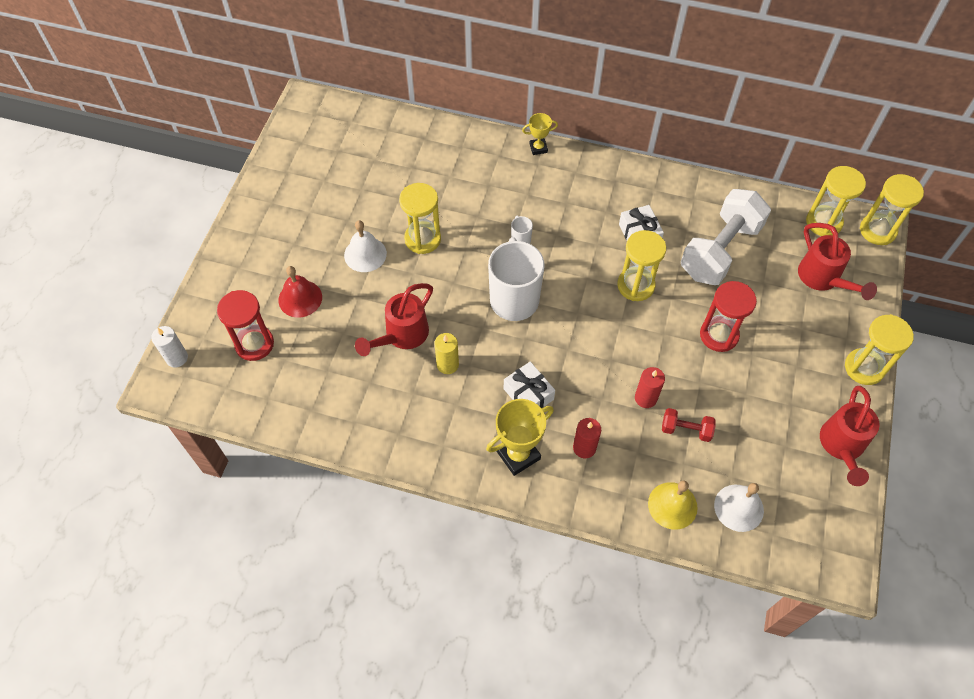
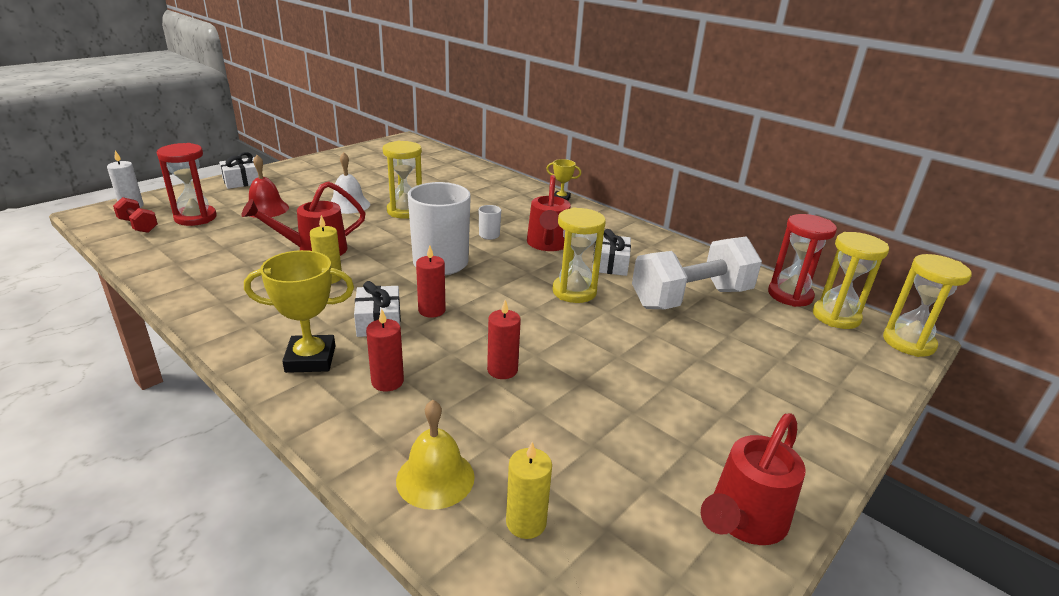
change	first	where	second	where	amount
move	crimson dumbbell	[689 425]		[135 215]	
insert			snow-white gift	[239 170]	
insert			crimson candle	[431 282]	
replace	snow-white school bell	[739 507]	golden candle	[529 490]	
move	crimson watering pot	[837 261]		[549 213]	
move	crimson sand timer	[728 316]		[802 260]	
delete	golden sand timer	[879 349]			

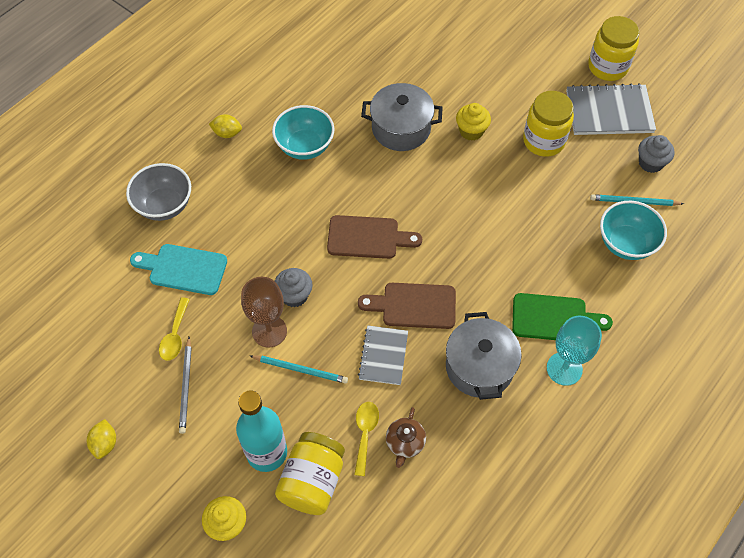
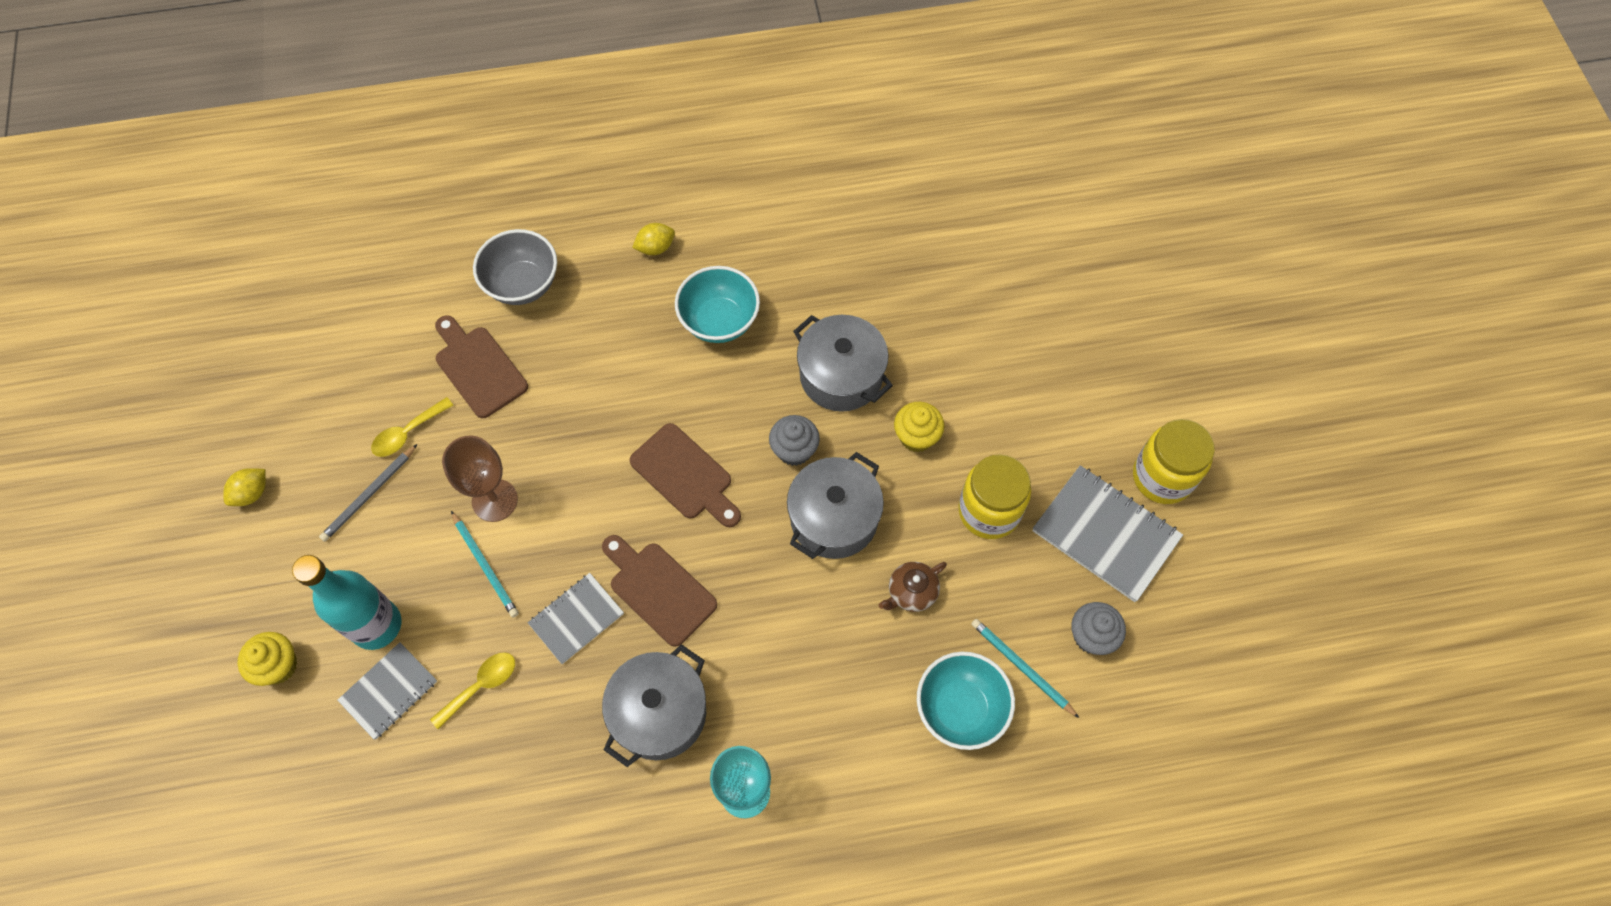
change	first	where	second	where	amount
replace	golden jam jar	[310 473]	ash-grey notepad	[387 691]	
recolor	aqua cutting board	[178 269]	dark brown cutting board	[481 366]	
rotate	golden citrus fruit	[225 126]		[653 239]	75 degrees counterclockwise
move	ash-grey muffin	[294 287]		[794 440]	
insert			ash-grey cooking pot	[835 505]	
move	dark brown teapot	[406 437]		[913 587]	
delete	green cutting board	[562 316]			

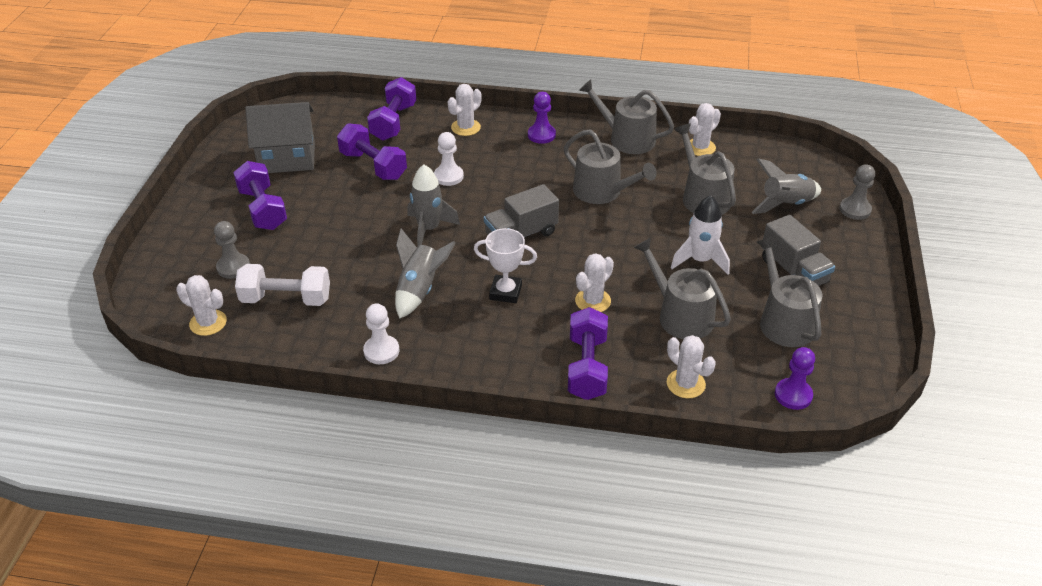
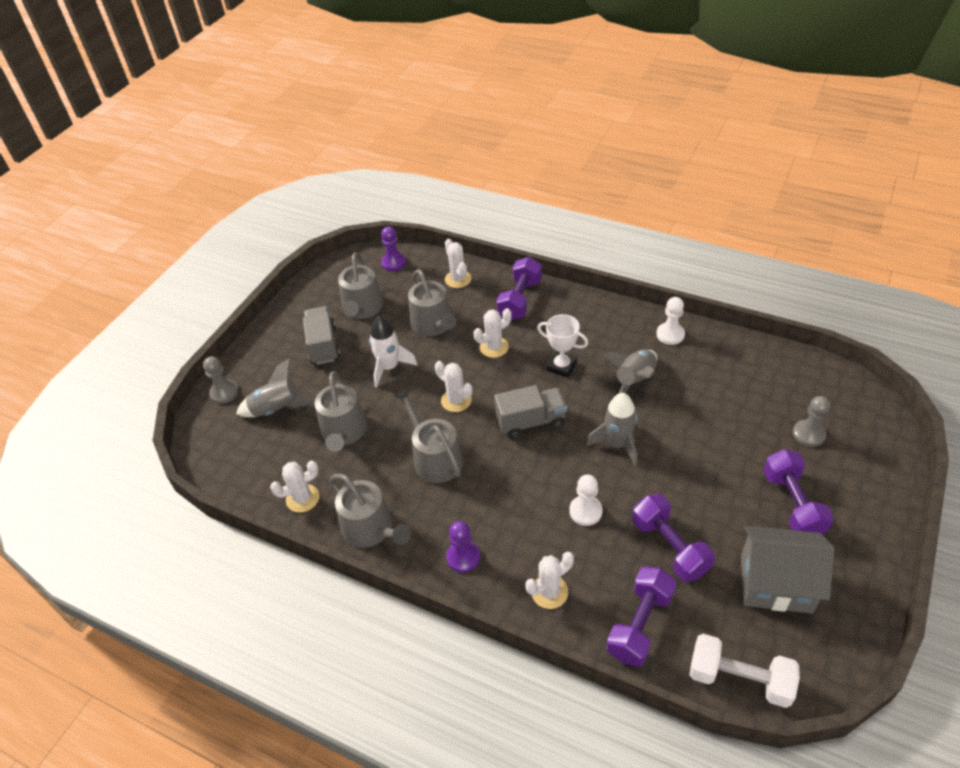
change	first	where	second	where	amount
move	snow-white prickly plant	[201 305]		[454 386]	
move	snow-white dumbbell	[282 285]		[745 671]	

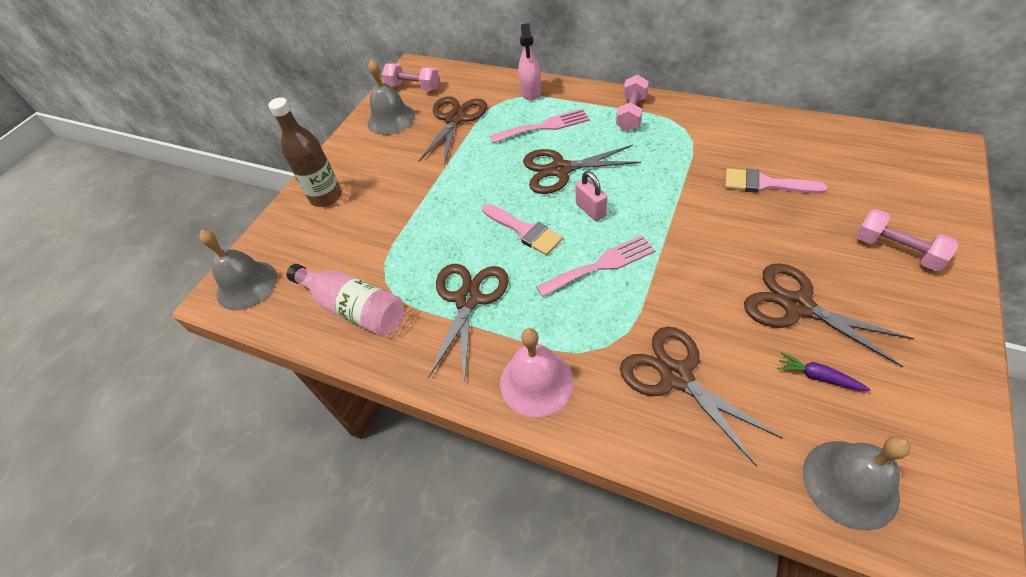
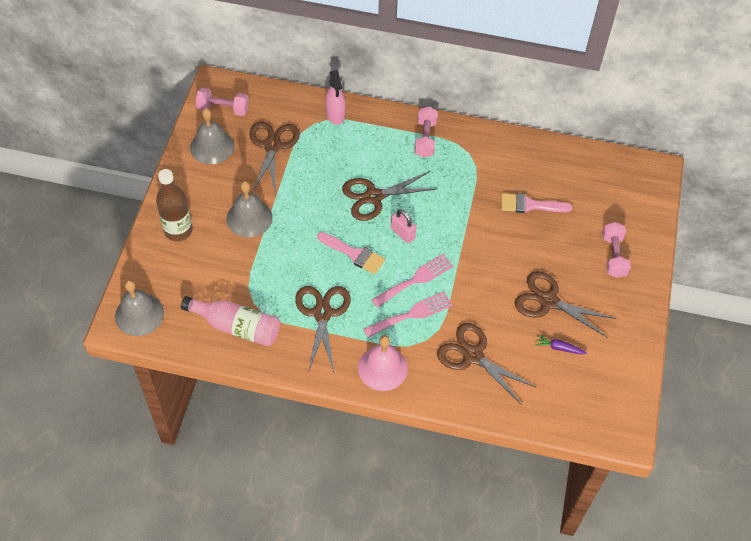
change	first	where	second	where	amount
move	ash-grey school bell	[857 483]		[249 209]	
move	rose-pink dinner fork	[539 125]		[408 314]	
rotate	rose-pink dumbbell	[907 240]		[616 250]	60 degrees clockwise

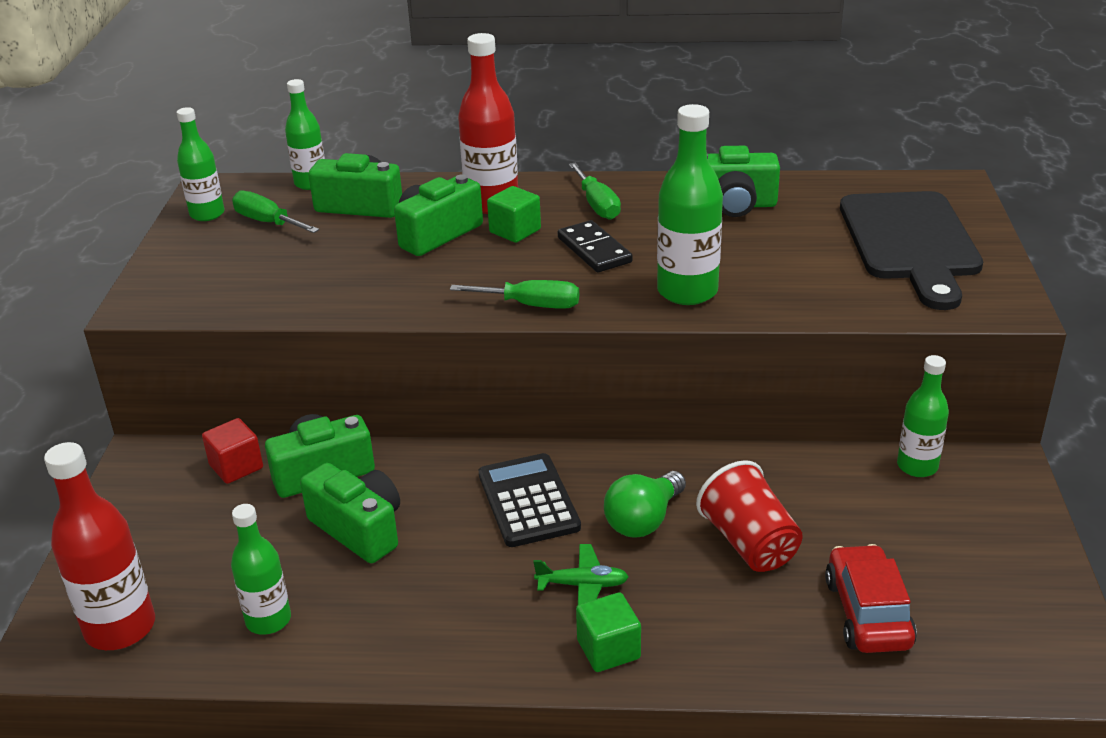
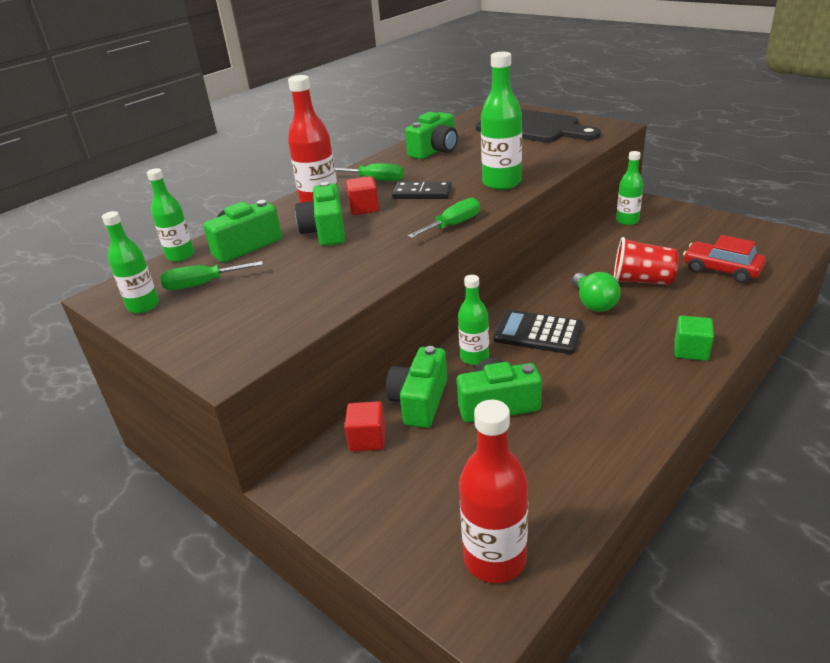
change	first	where	second	where	amount
recolor	green cube	[514 214]	crimson cube	[362 195]	
move	green flask	[261 569]		[473 320]	
delete	green aeroplane	[581 574]			

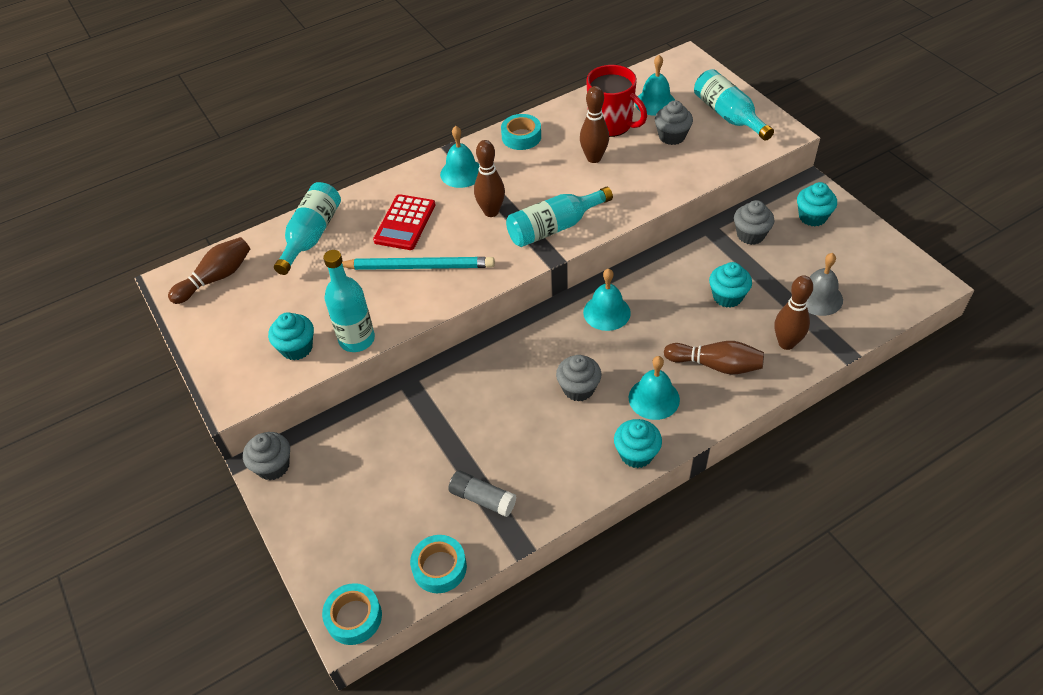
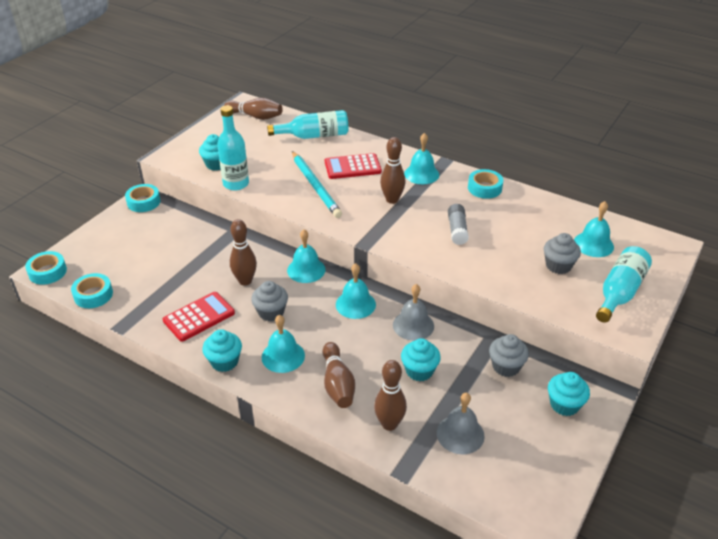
change	first	where	second	where	amount
replace	ash-grey muffin	[266 456]	aqua roll of tape	[143 198]	
insert			crimson pocket calculator	[199 317]	
move	dark brown tenpin	[594 124]		[243 252]	
insert			aqua school bell	[306 256]	
insert			ash-grey school bell	[413 312]	
move	ash-grey glue stick	[482 493]		[458 224]	
delete	aqua flask	[559 217]			
delete	crimson tea mug	[616 101]			

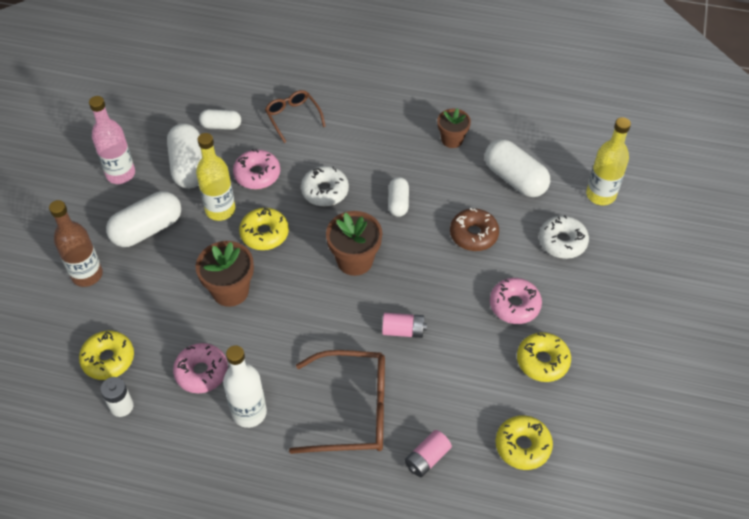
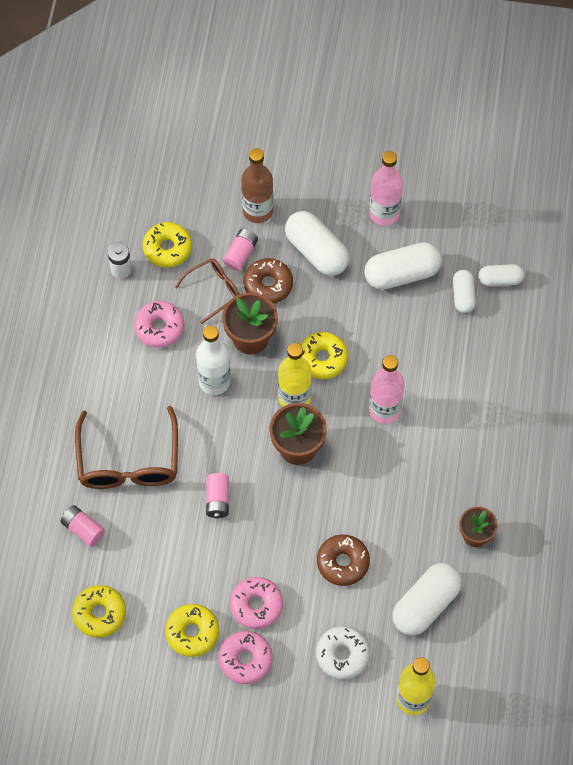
change	first	where	second	where	amount
move	dark brown glasses	[295 116]		[207 291]	
move	snow-white flask	[245 386]		[213 360]	
move	rose-pink doughnut	[256 169]		[246 657]	
insert			rose-pink power cell	[240 250]	
insert			dark brown doughnut	[268 281]	
move	golden flask	[215 177]		[295 375]	
replace	snow-white doughnut	[325 186]	rose-pink flask	[387 389]	
move	snow-white pill shape	[398 197]		[501 275]	

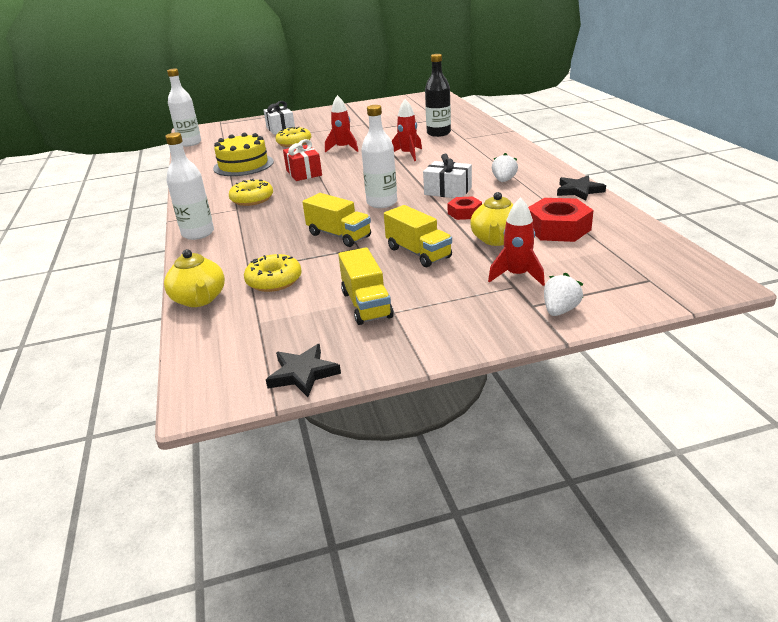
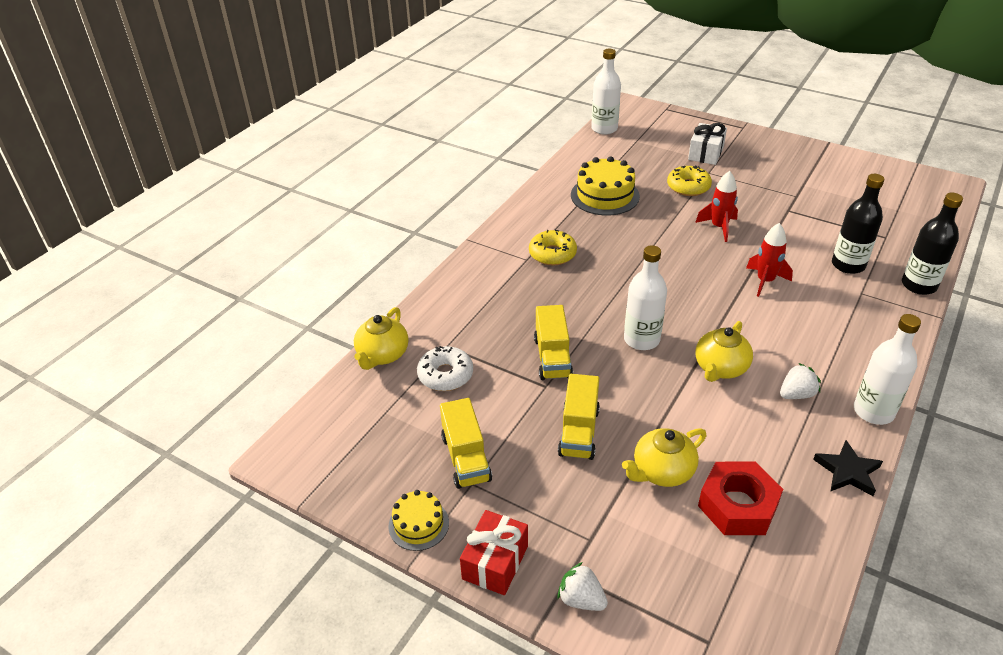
change	first	where	second	where	amount
insert			golden layer cake	[419 520]	
recolor	golden doughnut	[273 273]	snow-white doughnut	[445 368]	
rotate	golden toy truck	[366 286]		[466 443]	45 degrees counterclockwise
move	crimson gift	[302 160]		[494 552]	
rotate	snow-white toy strawberry	[563 294]		[582 586]	135 degrees counterclockwise
replace	snow-white gift	[447 176]	golden teapot	[724 351]	
move	snow-white flask	[189 186]		[887 369]	
insert			jet-black flask	[932 244]	
delete	jet-black five-pointed star	[303 370]			
delete	crimson hex nut	[464 208]			
delete	crimson toy rocket	[516 241]			

